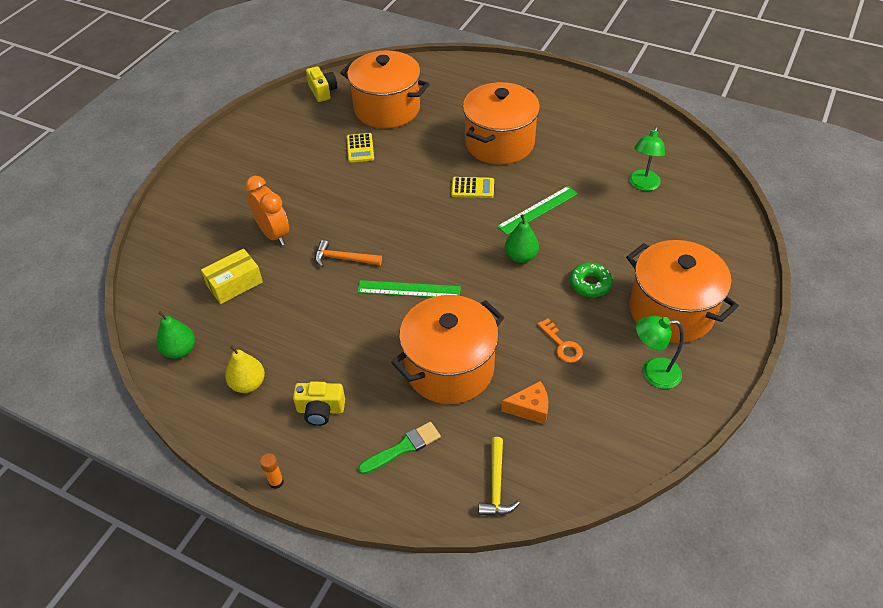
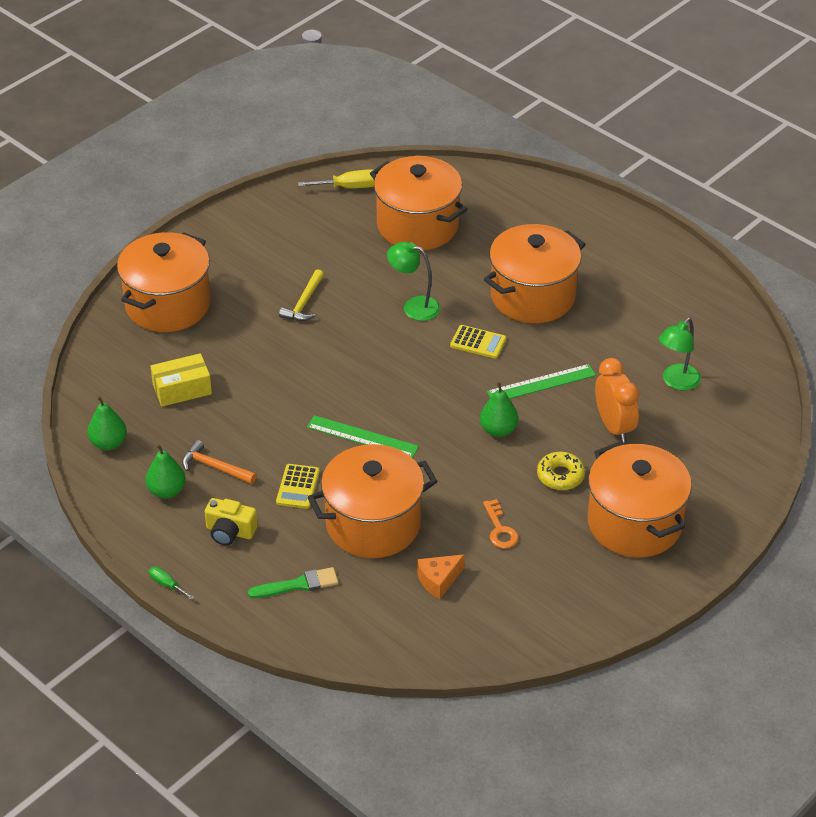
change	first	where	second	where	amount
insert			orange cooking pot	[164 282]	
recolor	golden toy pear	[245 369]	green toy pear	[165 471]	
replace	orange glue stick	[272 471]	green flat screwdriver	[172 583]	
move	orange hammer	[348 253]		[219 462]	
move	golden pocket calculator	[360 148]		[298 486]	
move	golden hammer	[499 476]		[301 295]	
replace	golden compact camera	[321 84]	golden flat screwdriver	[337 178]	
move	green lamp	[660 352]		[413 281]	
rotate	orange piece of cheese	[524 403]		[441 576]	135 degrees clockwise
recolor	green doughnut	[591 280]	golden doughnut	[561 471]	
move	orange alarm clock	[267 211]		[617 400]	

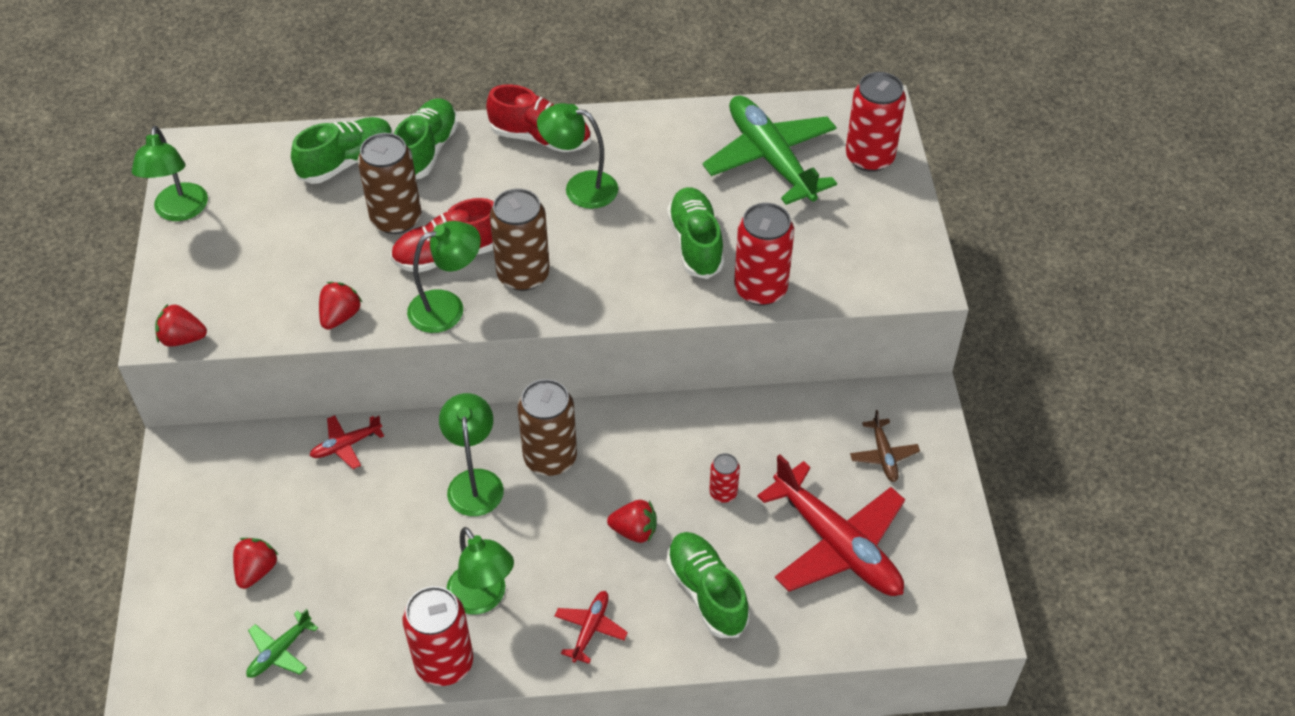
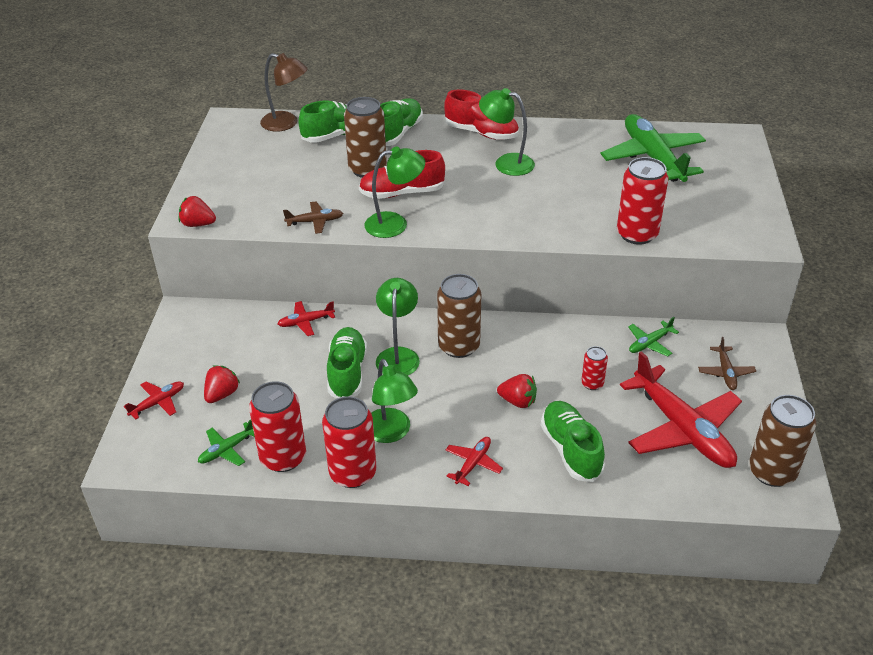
change	first	where	second	where	amount
insert			crimson aeroplane	[154 400]	
move	crimson soda can	[876 122]		[277 426]	
insert			dark brown lamp	[284 92]	
replace	crimson toy strawberry	[340 306]	dark brown aeroplane	[313 217]	
move	green lace-up shoe	[695 233]		[347 362]	
insert			green aeroplane	[653 337]	
move	dark brown soda can	[520 239]		[782 441]	
delete	green lamp	[170 173]			

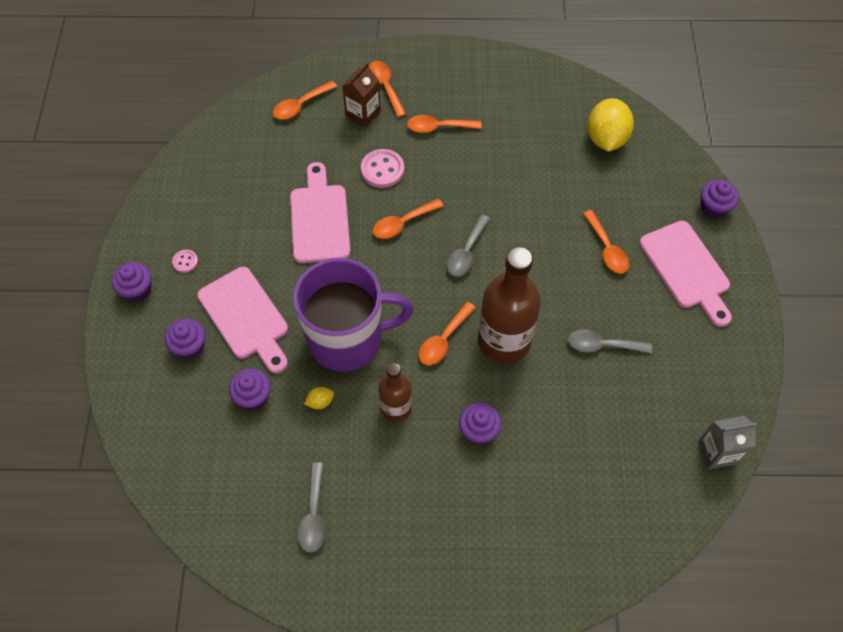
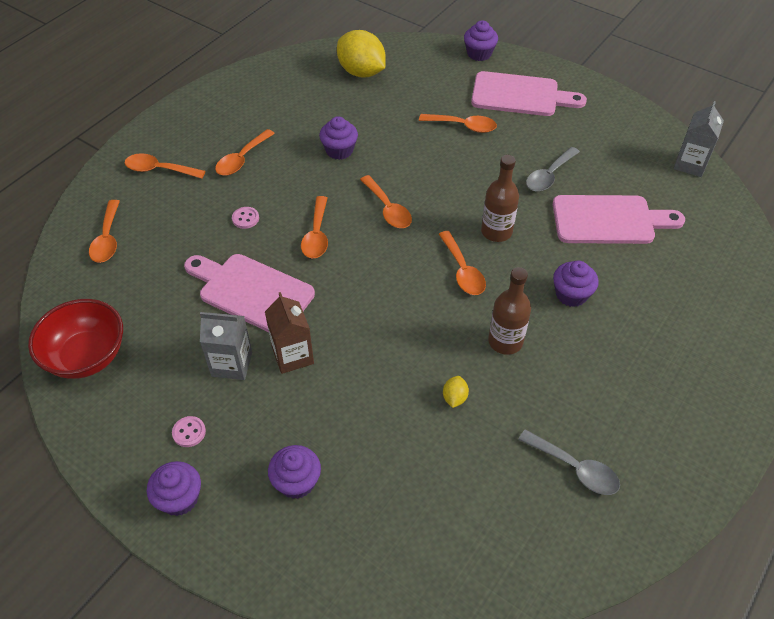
change	first	where	second	where	amount
insert			crimson deep dish	[75 339]	
insert			ash-grey carton	[226 346]	
resize	rose-pink sewing button	[382 168]		[245 218]	x0.55
move	dark brown carton	[361 95]		[289 333]	
move	violet muffin	[250 389]		[338 138]	
recolor	ash-grey spoon	[468 245]	orange spoon	[386 201]	
resize	dark brown flask	[509 305]		[500 198]	x0.57
move	rose-pink cutting board	[242 320]		[619 219]	
delete	violet tea mug	[354 315]			

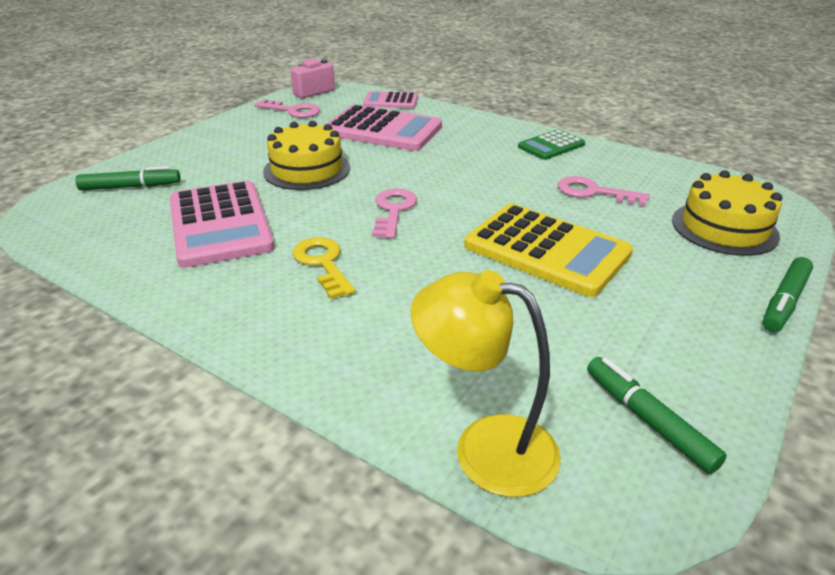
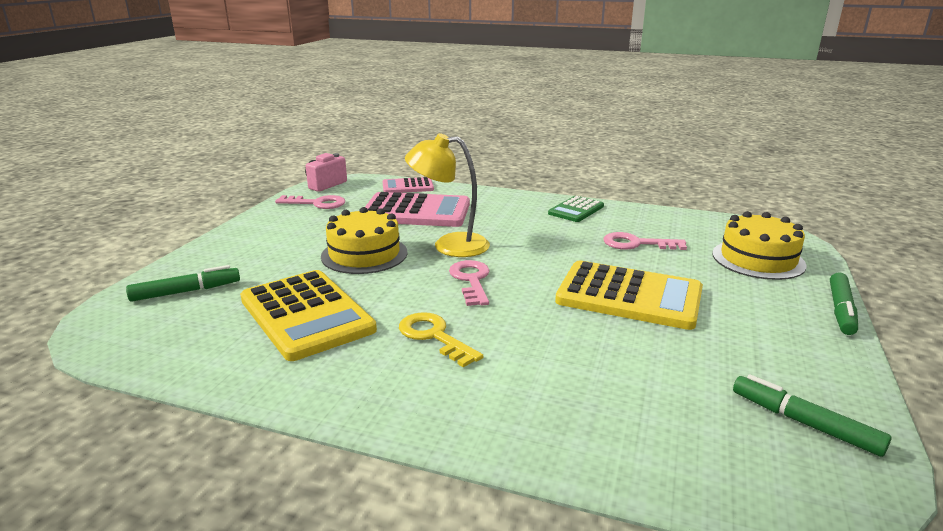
change	first	where	second	where	amount
recolor	rose-pink pocket calculator	[222 224]	golden pocket calculator	[308 315]	
move	golden lamp	[485 383]		[447 195]	

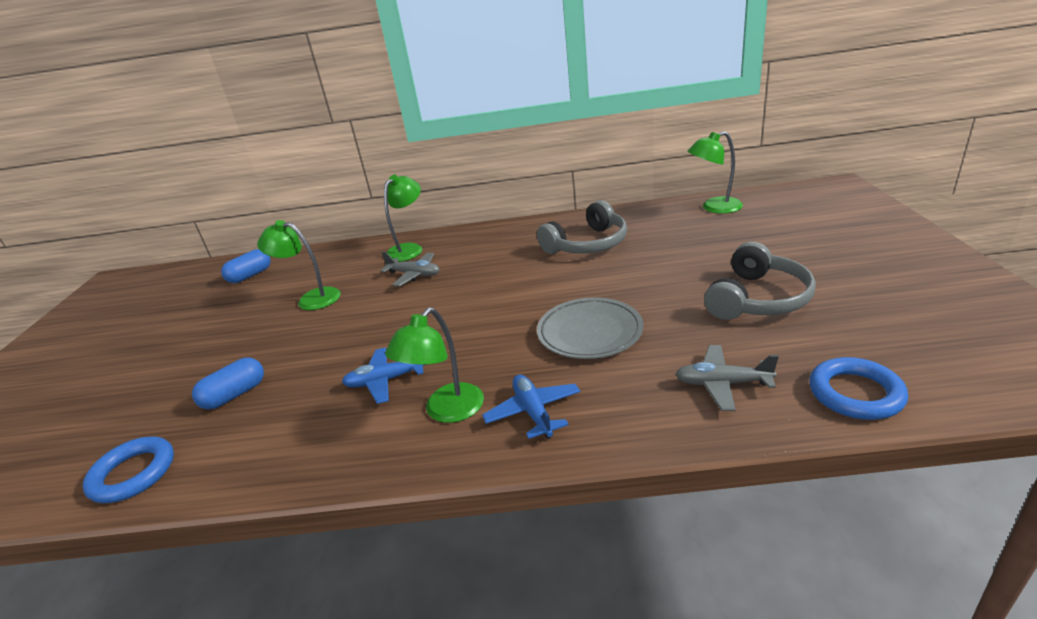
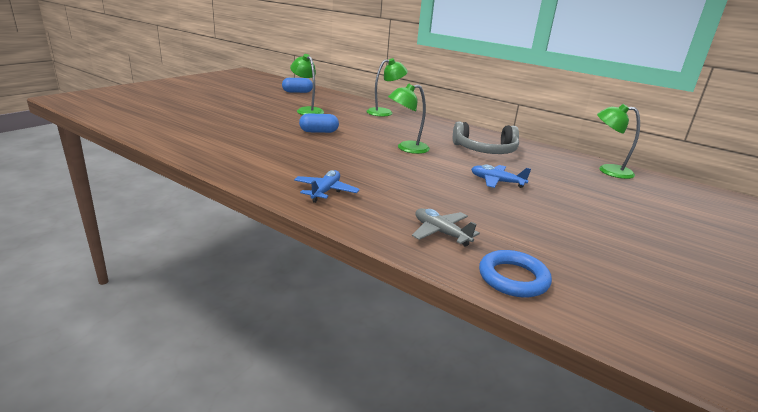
change	first	where	second	where	amount
move	royal blue pill shape	[228 383]		[319 123]	
move	green lamp	[434 365]		[409 118]	
move	royal blue aeroplane	[384 376]		[501 176]	
delete	royal blue ring	[128 470]			
delete	ash-grey aeroplane	[409 269]			
delete	ash-grey dinner plate	[590 328]			
delete	ash-grey headphones	[760 281]			

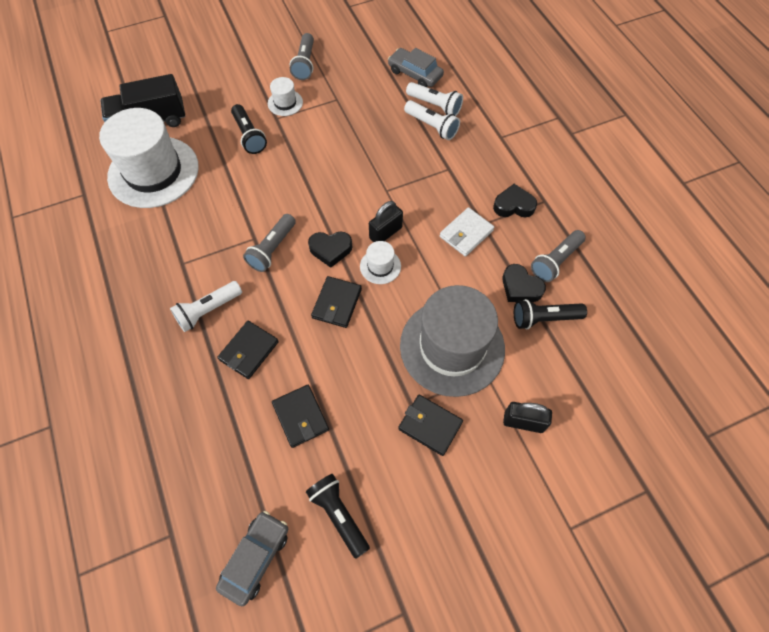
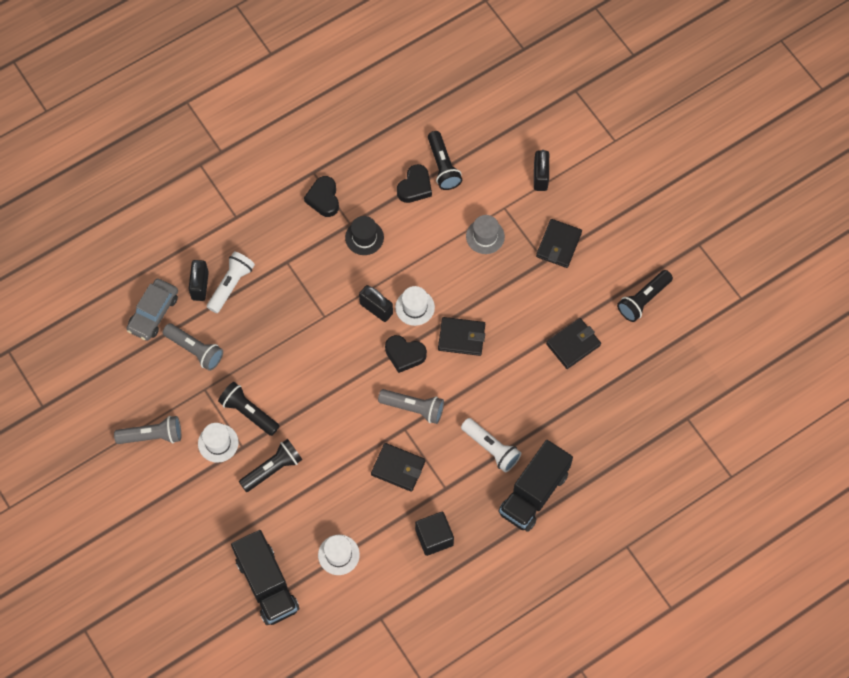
change	first	where	second	where	amount
move	ash-grey torch	[558 256]		[193 347]	
replace	snow-white torch	[434 99]	jet-black padlock	[199 280]	
insert			jet-black torch	[248 409]	
resize	snow-white tall hat	[149 158]		[339 555]	x0.42
replace	snow-white wallet	[467 231]	jet-black tall hat	[364 235]	
move	jet-black wallet	[248 350]		[398 467]	
rotate	jet-black heart shape	[330 250]		[406 354]	120 degrees clockwise
insert			jet-black cube	[434 534]	
resize	ash-grey tall hat	[452 341]		[485 234]	x0.42
insert			jet-black toy truck	[535 486]	
delete	ash-grey automobile	[252 558]			

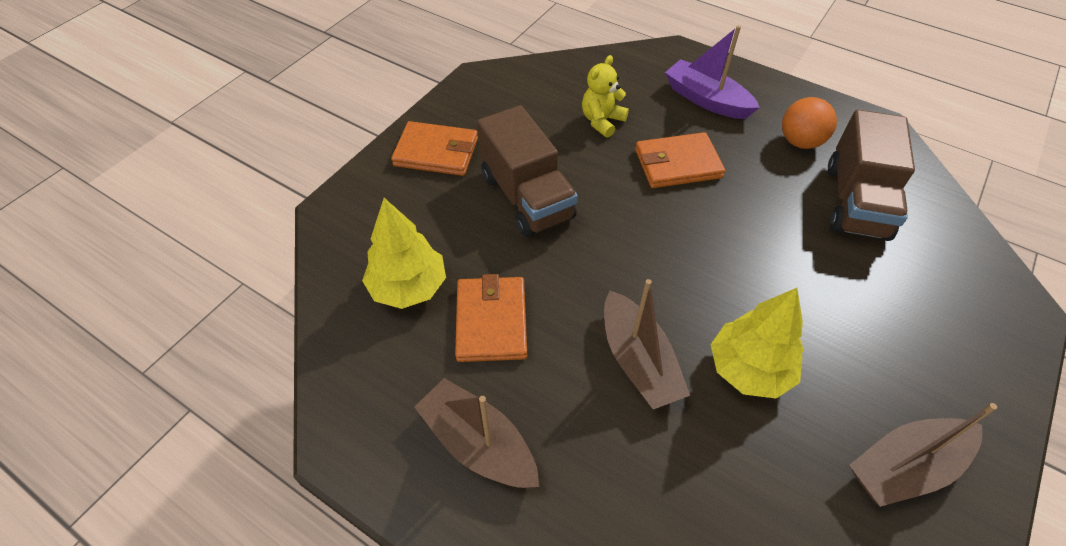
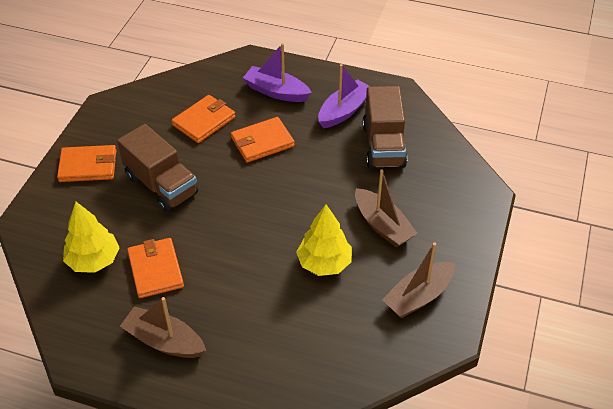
change	first	where	second	where	amount
replace	golden teddy	[605 96]	orange wallet	[203 119]	
replace	orange sphere	[809 123]	violet boat	[343 96]	
move	dark brown boat	[647 344]		[386 208]	

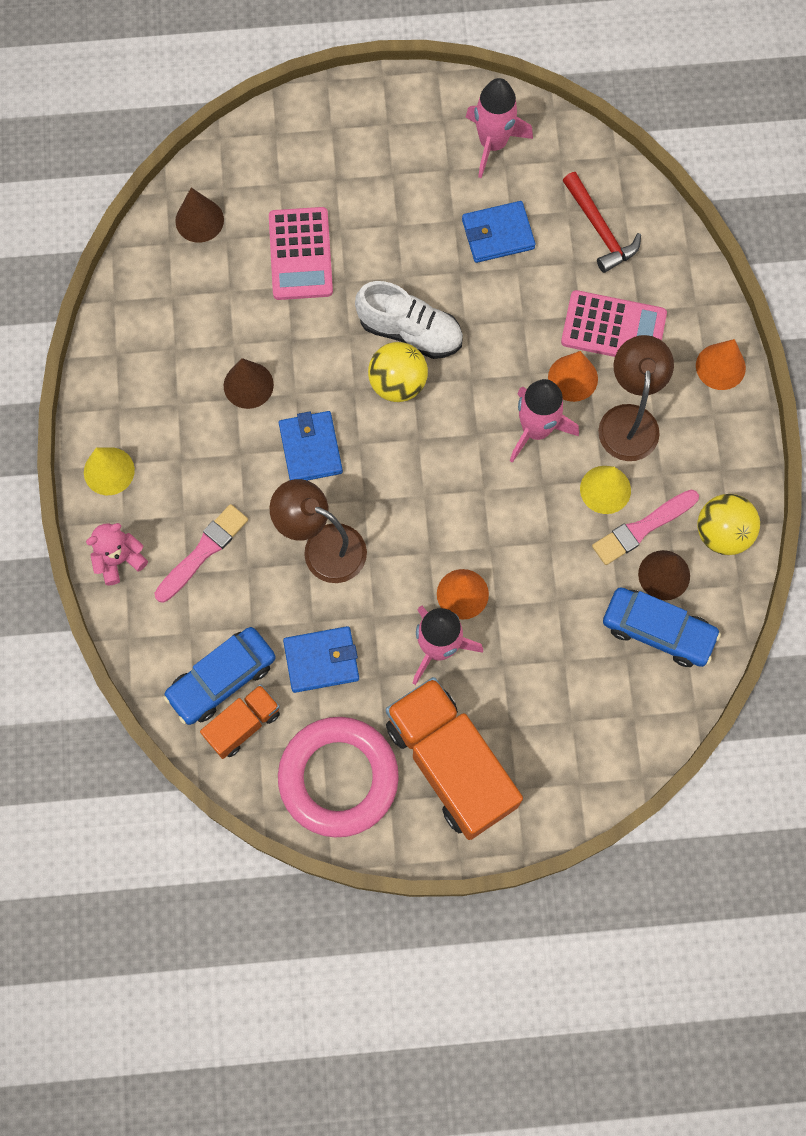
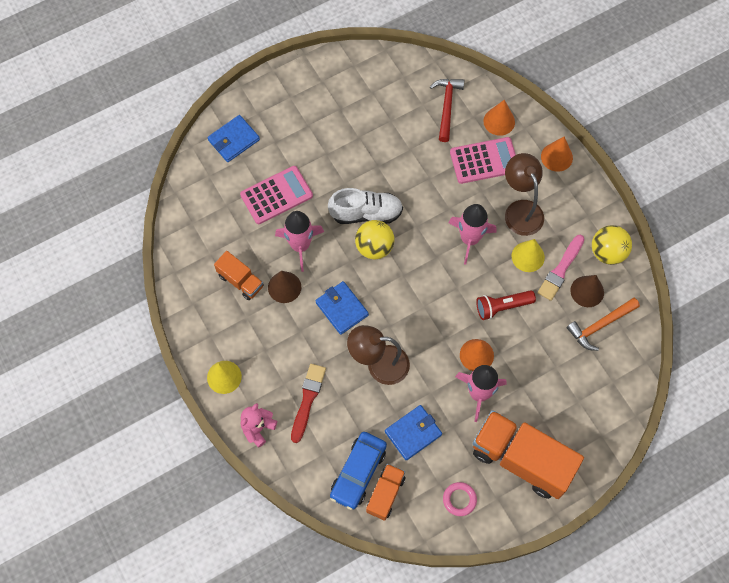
change	first	where	second	where	amount
move	royal blue wallet	[499 232]		[233 138]	
insert			orange toy truck	[239 275]	
rotate	rose-pink pocket calculator	[301 253]		[276 195]	90 degrees counterclockwise
move	rose-pink toy rocket	[499 128]		[299 241]	
recolor	rose-pink brush	[201 553]	crimson brush	[308 403]	
rotate	crimson hammer	[602 222]		[447 110]	120 degrees counterclockwise
resize	rose-pink ring	[338 777]		[460 499]	x0.42
insert			crimson torch	[506 305]	
move	orange cone	[573 376]		[499 118]	
replace	royal blue automobile	[662 627]	orange hammer	[603 324]	
delete	dark brown cone	[199 215]			

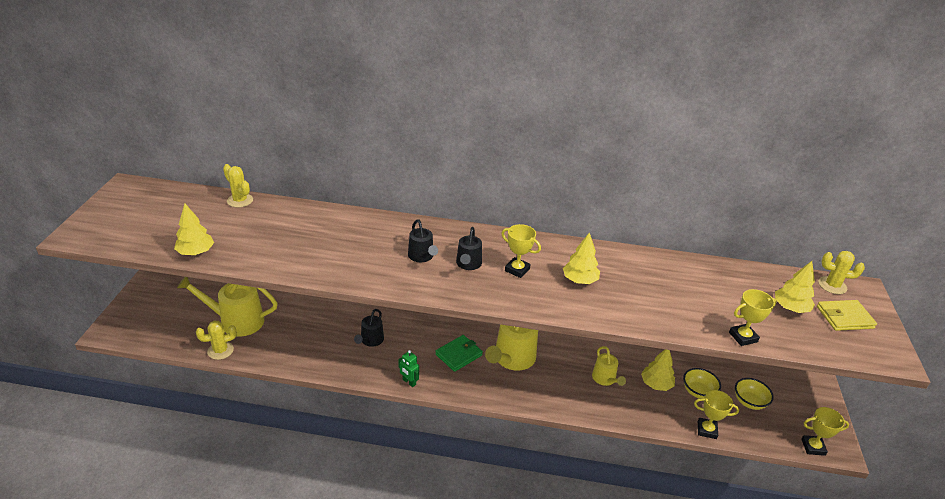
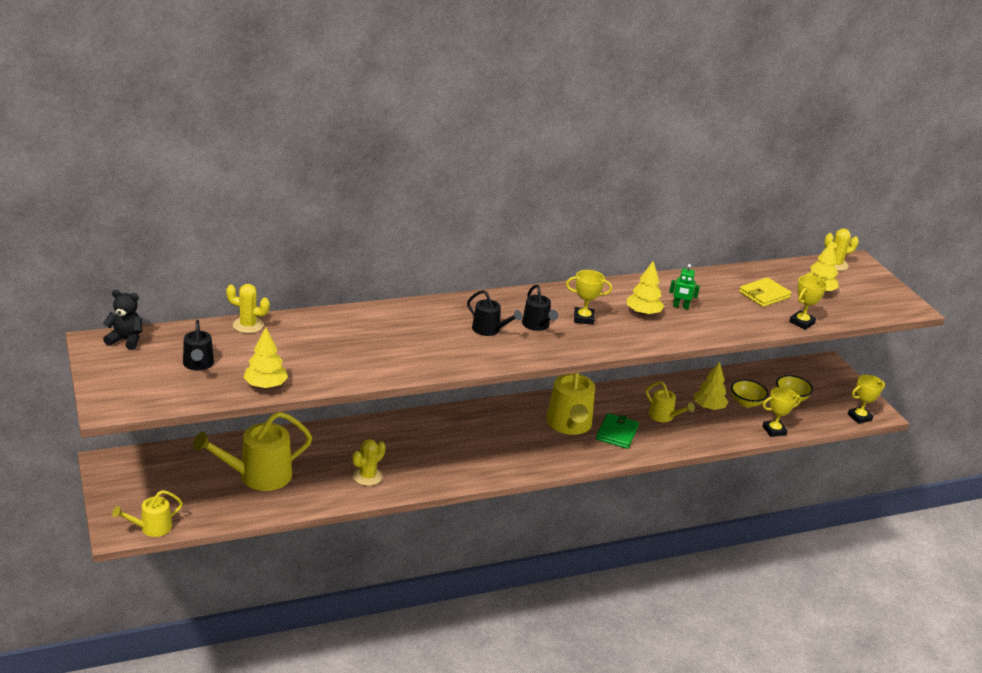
change	first	where	second	where	amount
insert			jet-black teddy	[122 320]	
insert			golden watering pot	[148 513]	
move	jet-black watering pot	[369 328]		[198 345]	
move	golden prickly plant	[216 340]		[369 462]	
move	green wallet	[459 353]		[617 431]	
move	green robot	[408 368]		[684 286]	
move	golden wallet	[847 315]		[765 292]	

